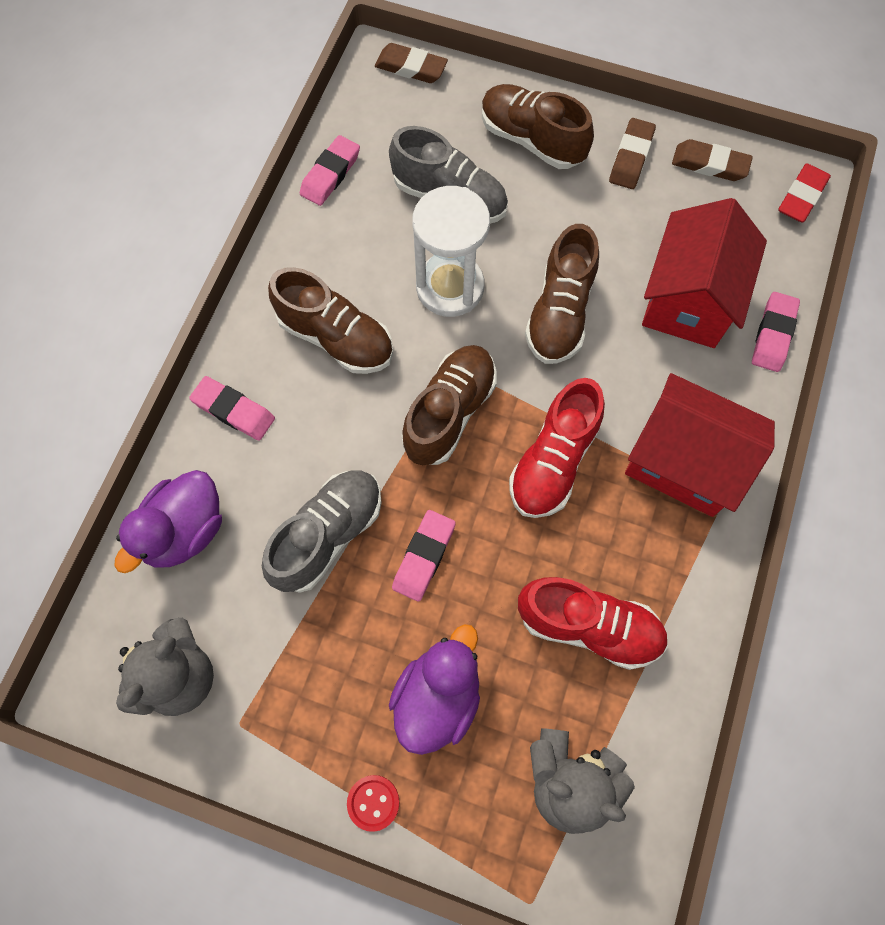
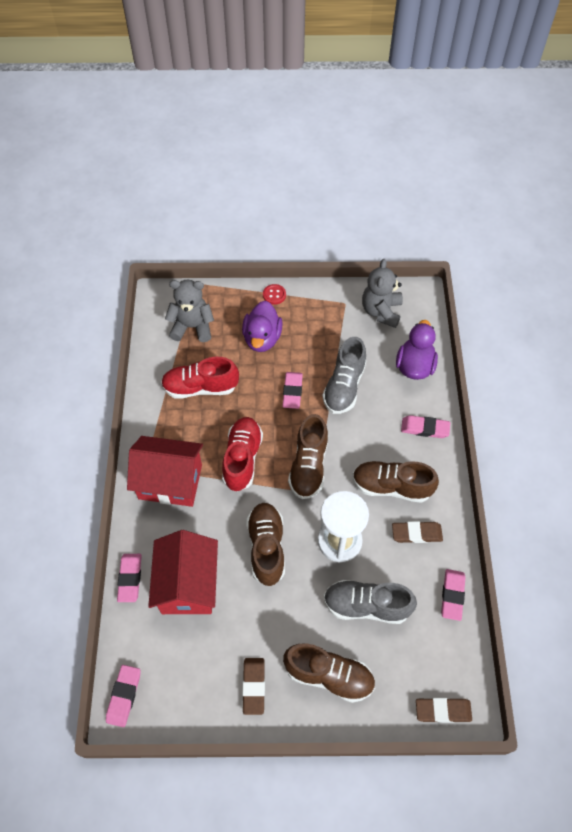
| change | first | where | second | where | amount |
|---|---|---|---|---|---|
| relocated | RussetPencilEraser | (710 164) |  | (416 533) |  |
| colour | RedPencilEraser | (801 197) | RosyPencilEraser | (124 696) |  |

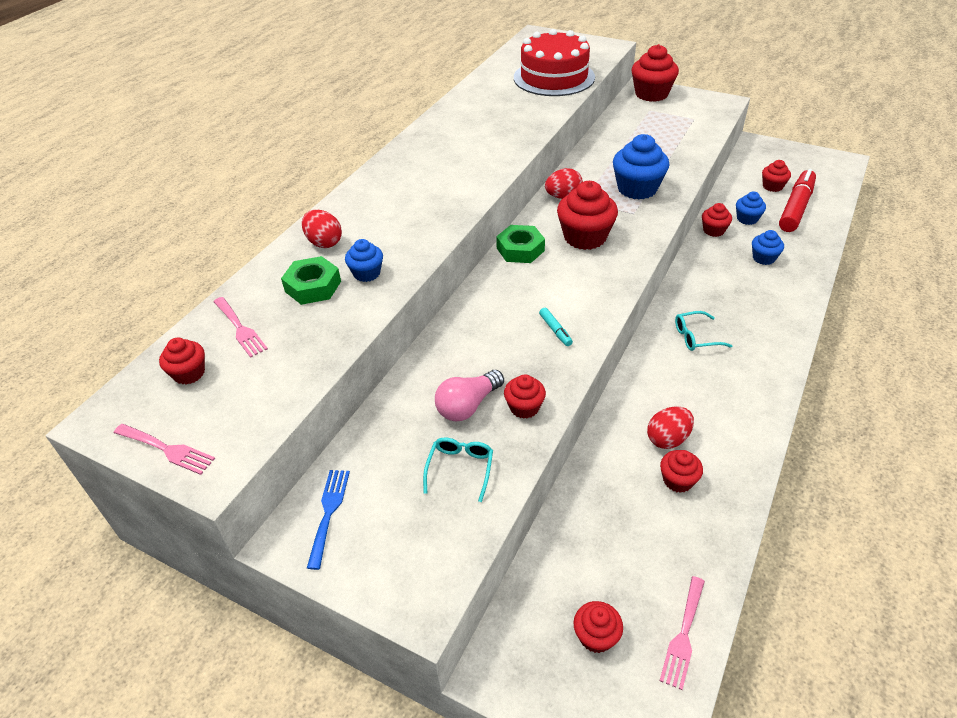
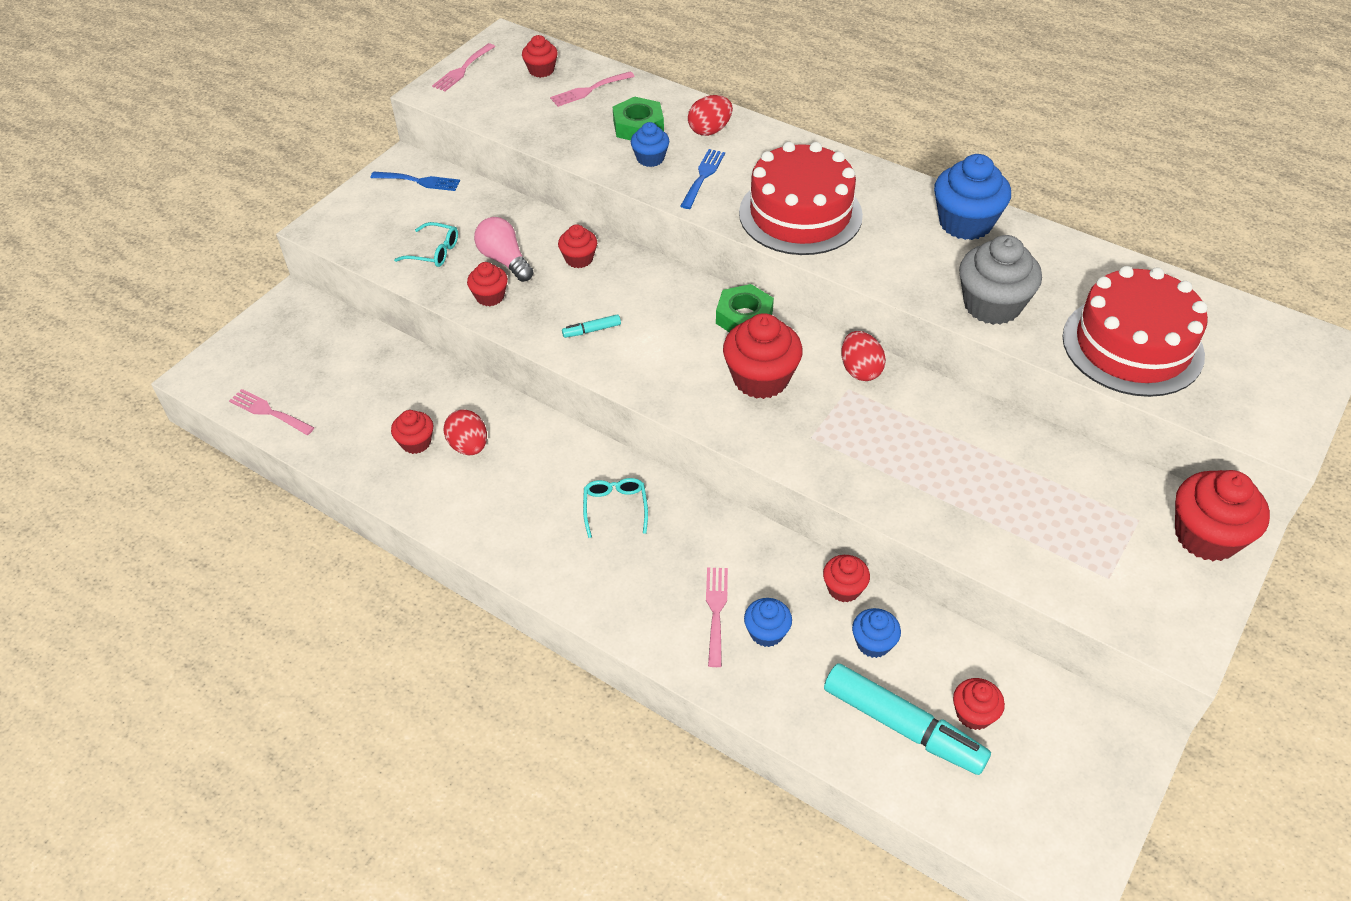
| change | first | where | second | where | amount |
|---|---|---|---|---|---|
| relocated | RoyalBlueFairyCake | (637 189) |  | (965 223) |  |
| colour | RedMarkerPen | (796 208) | TealMarkerPen | (903 726) |  |
| relocated | RedFairyCake | (596 636) |  | (579 259) |  |
| appeared |  |  | RedGateau | (800 214) |  |
| appeared |  |  | RoyalBlueTableFork | (703 176) |  |
| appeared |  |  | GrayFairyCake | (992 305) |  |
| appeared |  |  | RosyTableFork | (716 611) |  |

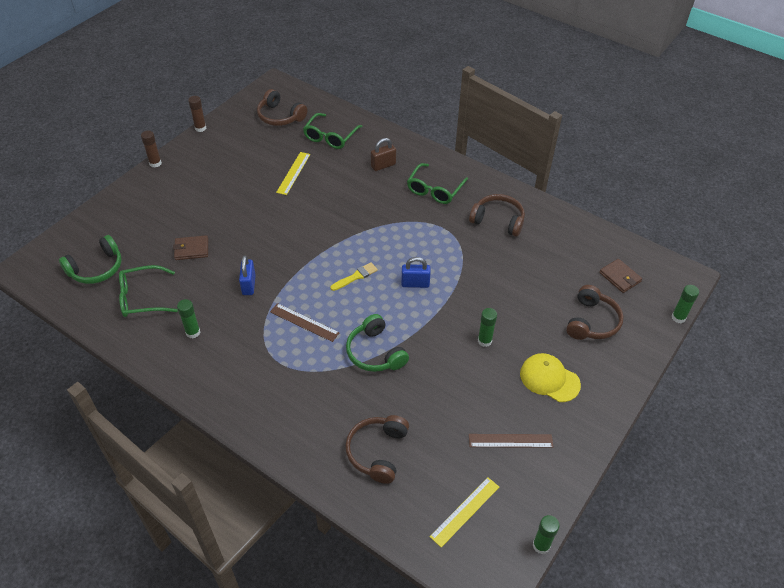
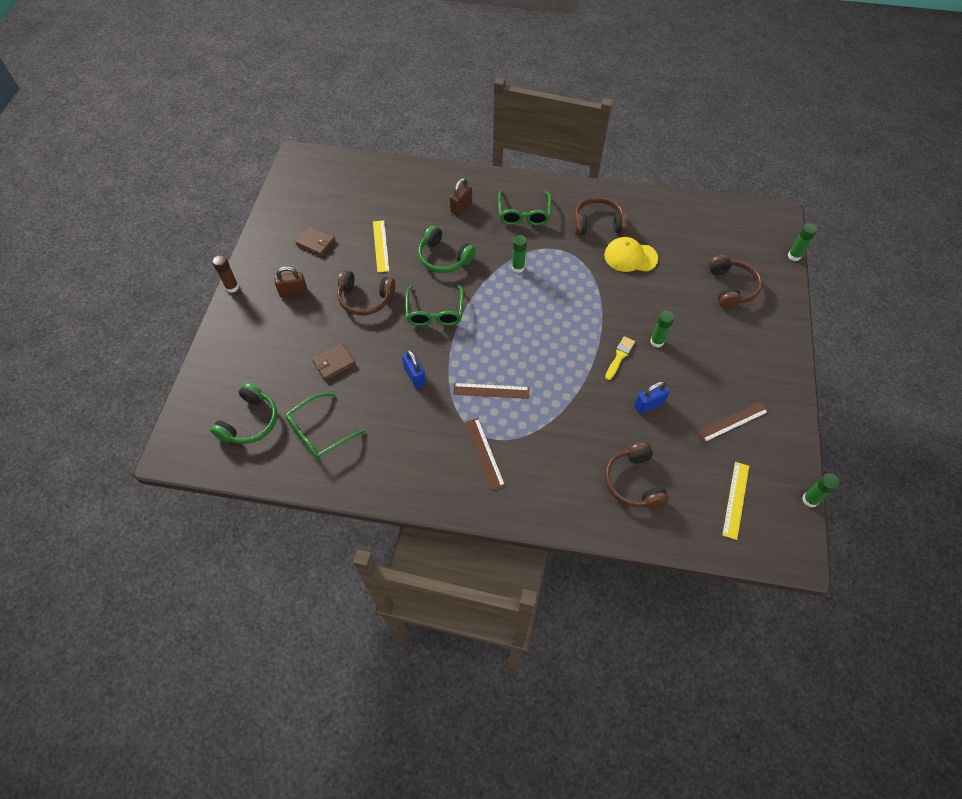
| change | first | where | second | where | amount |
|---|---|---|---|---|---|
| relocated | RussetHeadset | (280 116) |  | (365 299) |  |
| missing | RussetGlueStick | (200 128) |  |  |  |
| relocated | LeafGreenEyeglasses | (330 137) |  | (435 312) |  |
| relocated | RoyalBluePadlock | (415 284) |  | (648 405) |  |
| relocated | RussetBillfold | (620 277) |  | (316 242) |  |
| relocated | GoldenPaintbrush | (356 276) |  | (619 356) |  |
| relocated | LeafGreenGlueStick | (193 332) |  | (518 267) |  |
| relocated | LeafGreenHeadset | (375 352) |  | (444 258) |  |
| relocated | GoldenPeakedCap | (549 379) |  | (630 257) |  |
| appeared |  |  | RussetPadlock | (293 292) |  |
| appeared |  |  | RussetStraightedge | (484 453) |  |

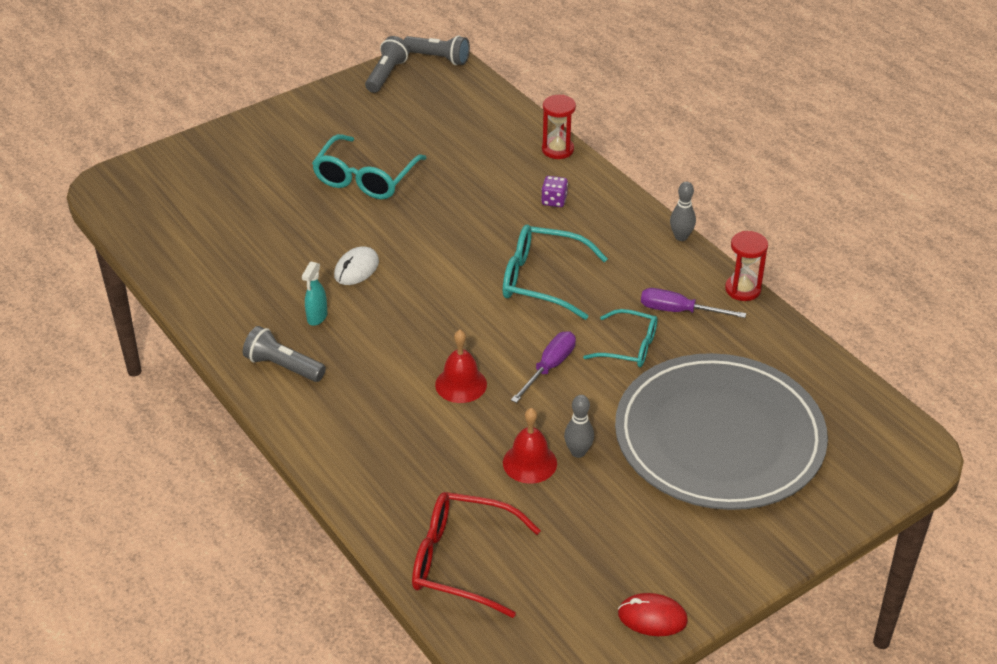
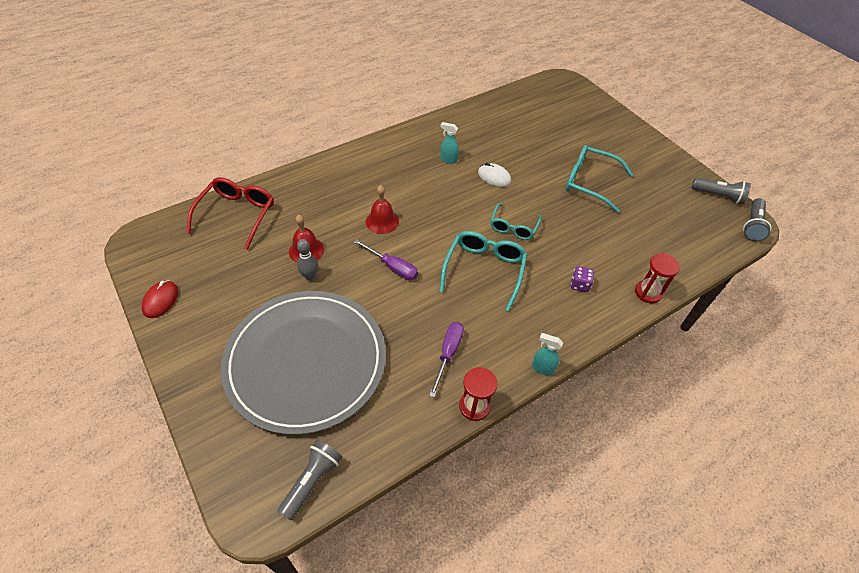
| change | first | where | second | where | amount |
|---|---|---|---|---|---|
| exchanged | GrayTenpin | (681 237) | TealSprayer | (542 368) |  |
| relocated | TealEyeglasses | (629 347) |  | (513 227) |  |
| relocated | GrayPocketTorch | (283 366) |  | (312 481) |  |

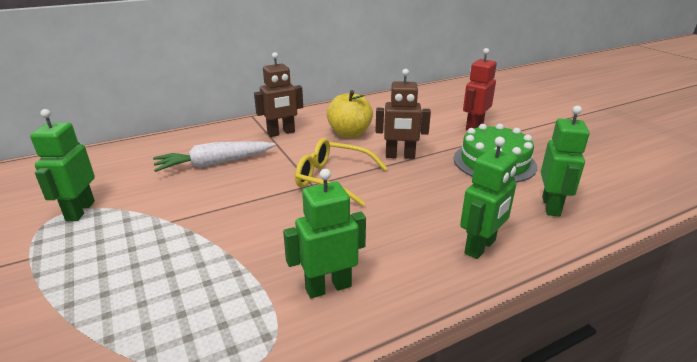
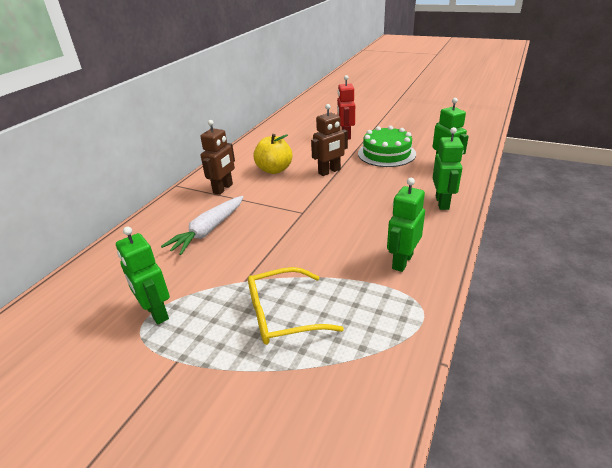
| change | first | where | second | where | amount |
|---|---|---|---|---|---|
| relocated | GoldenEyeglasses | (332 179) |  | (282 315) |  |

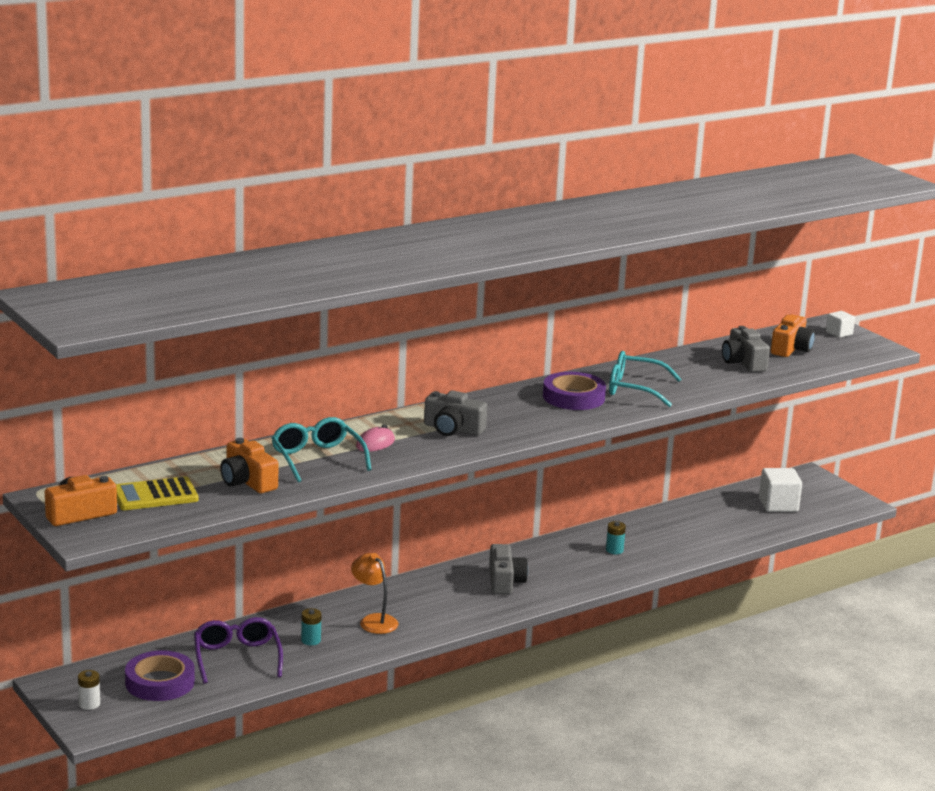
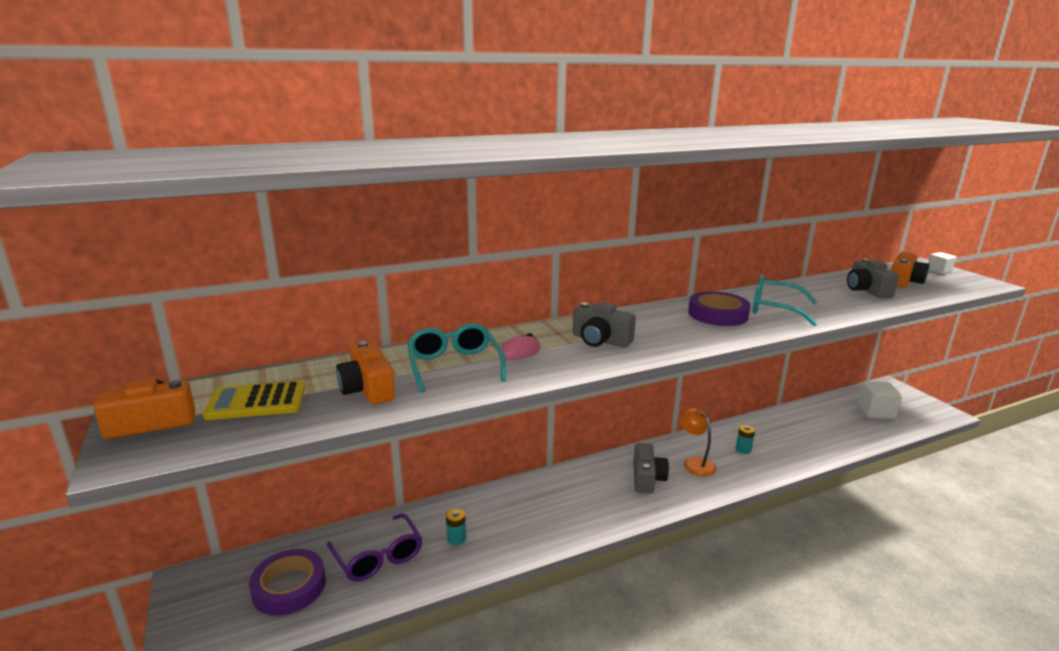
| change | first | where | second | where | amount |
|---|---|---|---|---|---|
| relocated | OrangeColouredReadingLamp | (374 620) |  | (694 463) |  |
| spun | VioletEyeglasses | (237 657) |  | (378 557) | 150 degrees clockwise |
| missing | WhiteAaBattery | (89 704) |  |  |  |

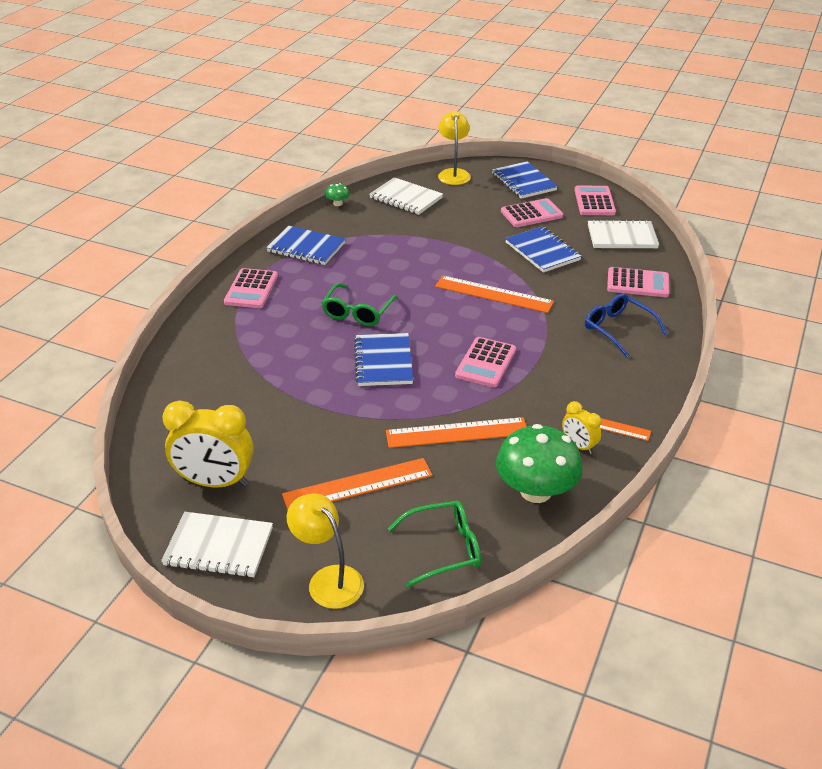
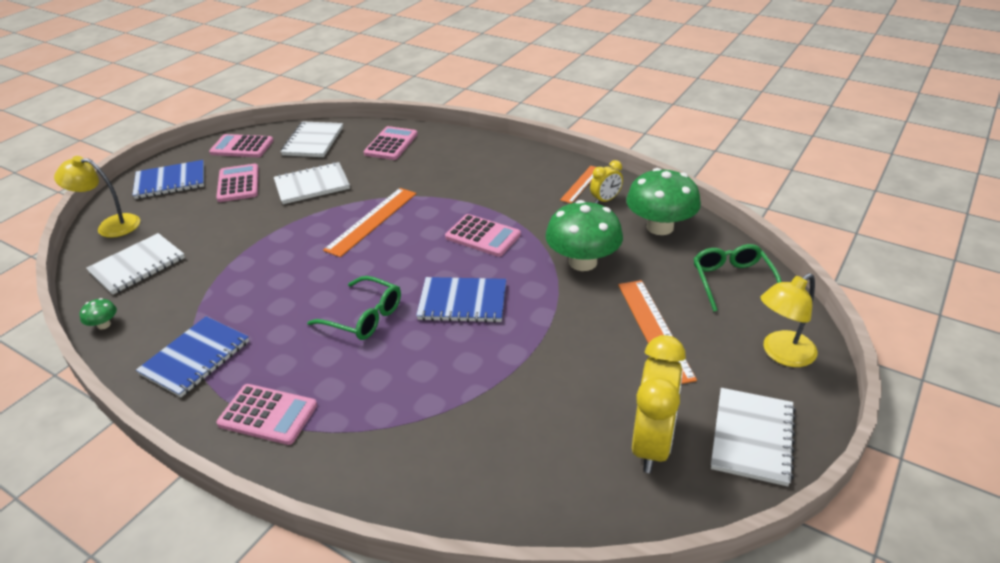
| change | first | where | second | where | amount |
|---|---|---|---|---|---|
| colour | RoyalBlueNotebook | (542 251) | WhiteNotebook | (312 185) |  |
| missing | RoyalBlueEyeglasses | (618 329) |  |  |  |
| exchanged | OrangeColouredStraightedge | (457 433) | LeafGreenMushroom | (582 262) |  |

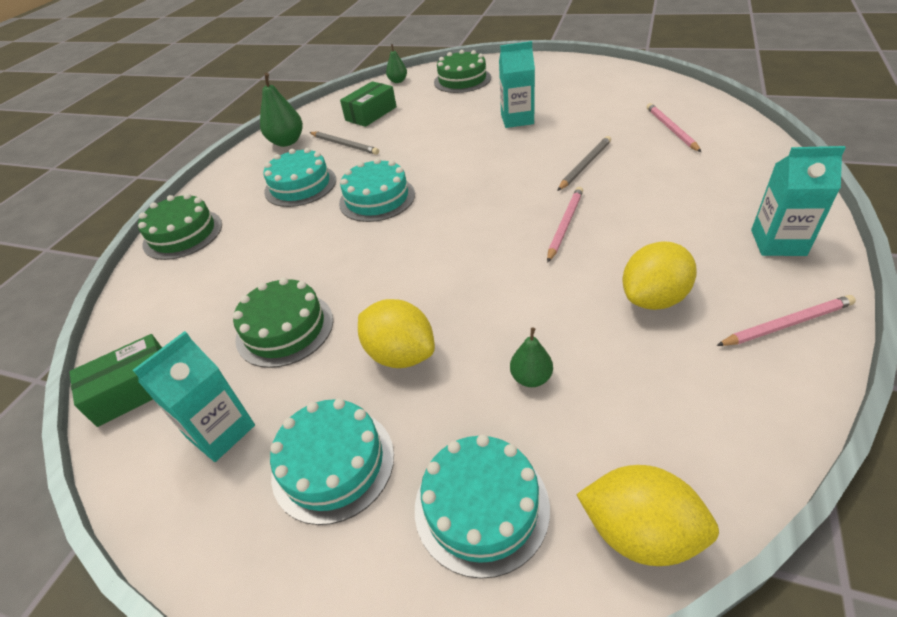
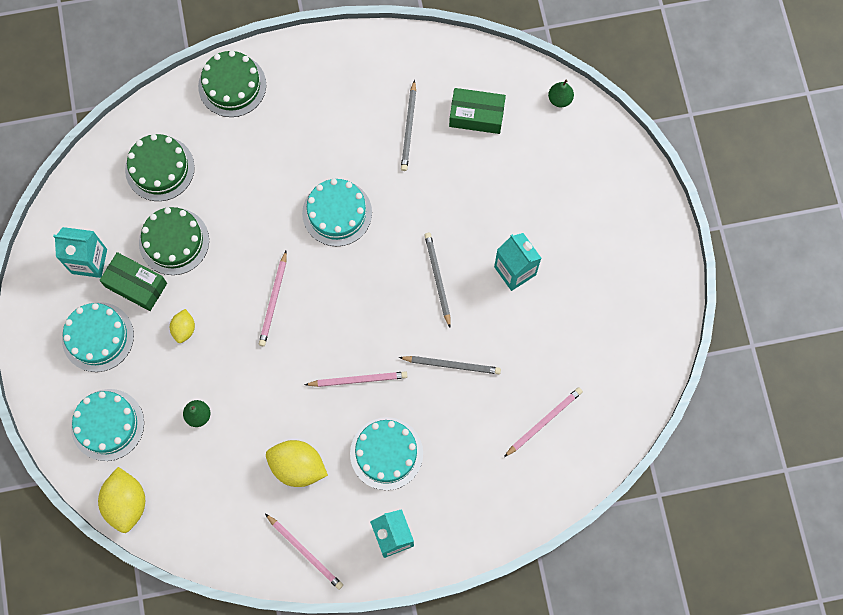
| change | first | where | second | where | amount |
|---|---|---|---|---|---|
| relocated | LeafGreenGateau | (462 80) |  | (160 168) |  |
| missing | LeafGreenPearFruit | (287 142) |  |  |  |
| relocated | TealGateau | (300 185) |  | (386 453) |  |
| size | GoldenToyLemon | (400 354) |  | (184 329) | x0.56 |
| relocated | LeafGreenParcel | (134 390) |  | (136 285) |  |
| appeared |  |  | GrayWoodenPencil | (437 279) |  |
| appeared |  |  | RosyWoodenPencil | (274 300) |  |

